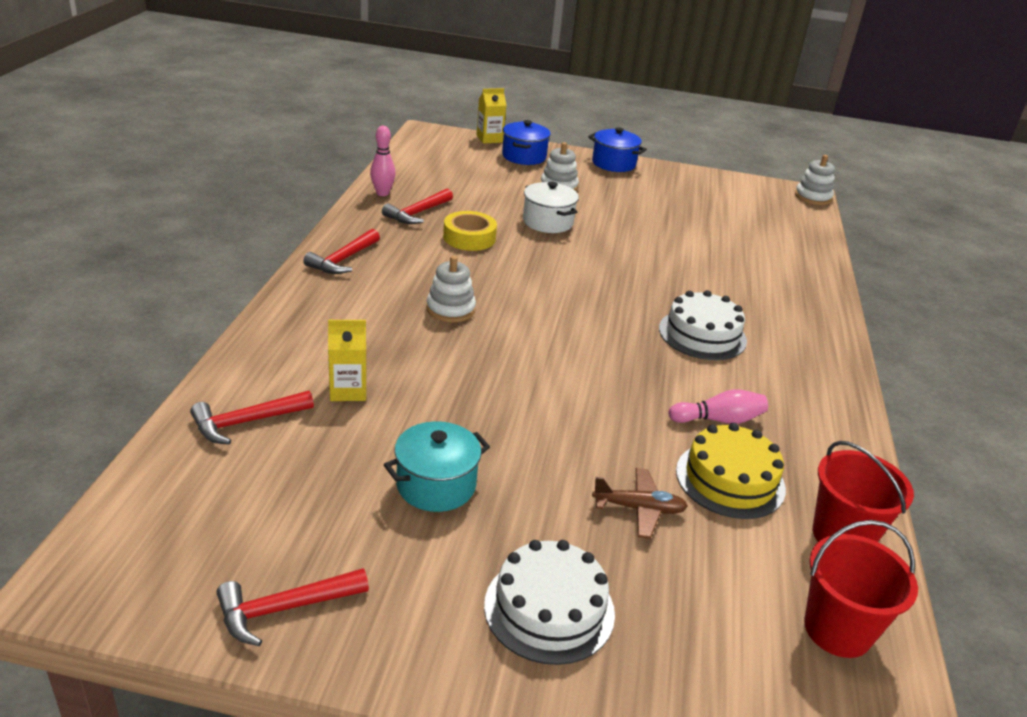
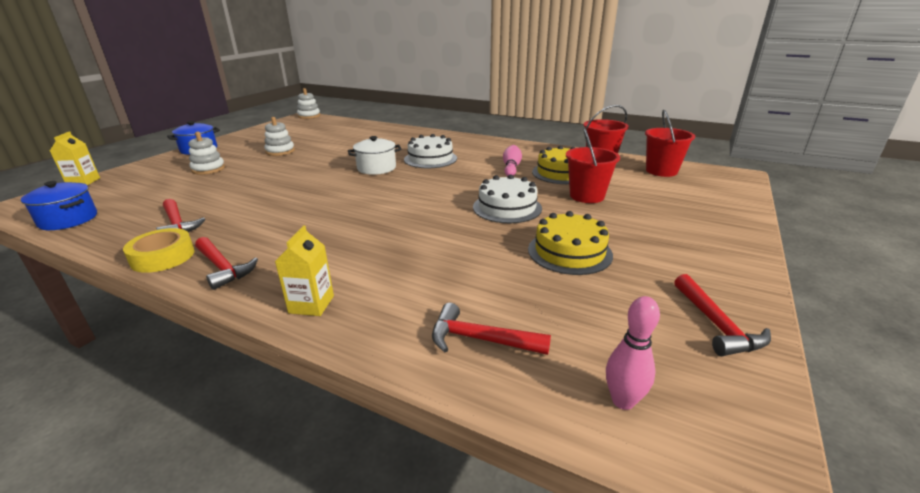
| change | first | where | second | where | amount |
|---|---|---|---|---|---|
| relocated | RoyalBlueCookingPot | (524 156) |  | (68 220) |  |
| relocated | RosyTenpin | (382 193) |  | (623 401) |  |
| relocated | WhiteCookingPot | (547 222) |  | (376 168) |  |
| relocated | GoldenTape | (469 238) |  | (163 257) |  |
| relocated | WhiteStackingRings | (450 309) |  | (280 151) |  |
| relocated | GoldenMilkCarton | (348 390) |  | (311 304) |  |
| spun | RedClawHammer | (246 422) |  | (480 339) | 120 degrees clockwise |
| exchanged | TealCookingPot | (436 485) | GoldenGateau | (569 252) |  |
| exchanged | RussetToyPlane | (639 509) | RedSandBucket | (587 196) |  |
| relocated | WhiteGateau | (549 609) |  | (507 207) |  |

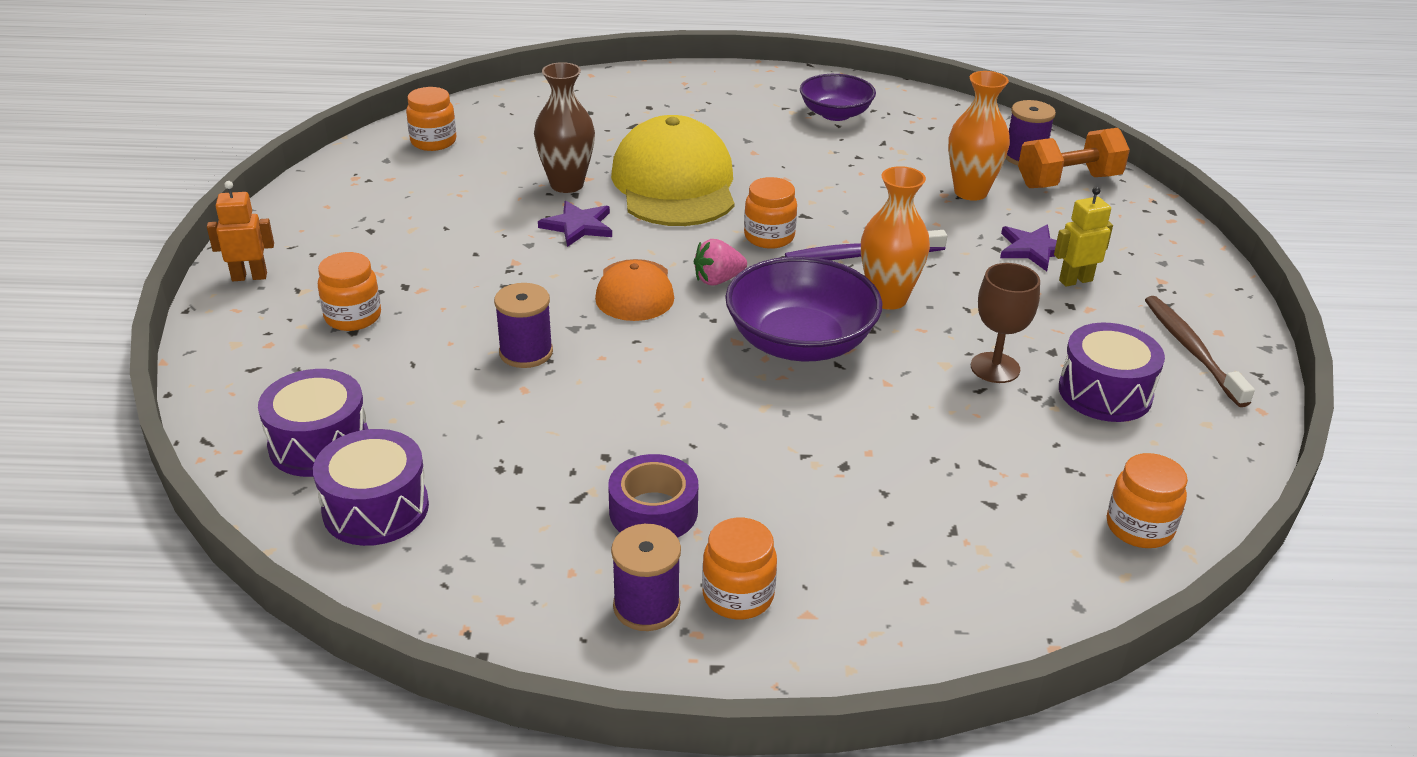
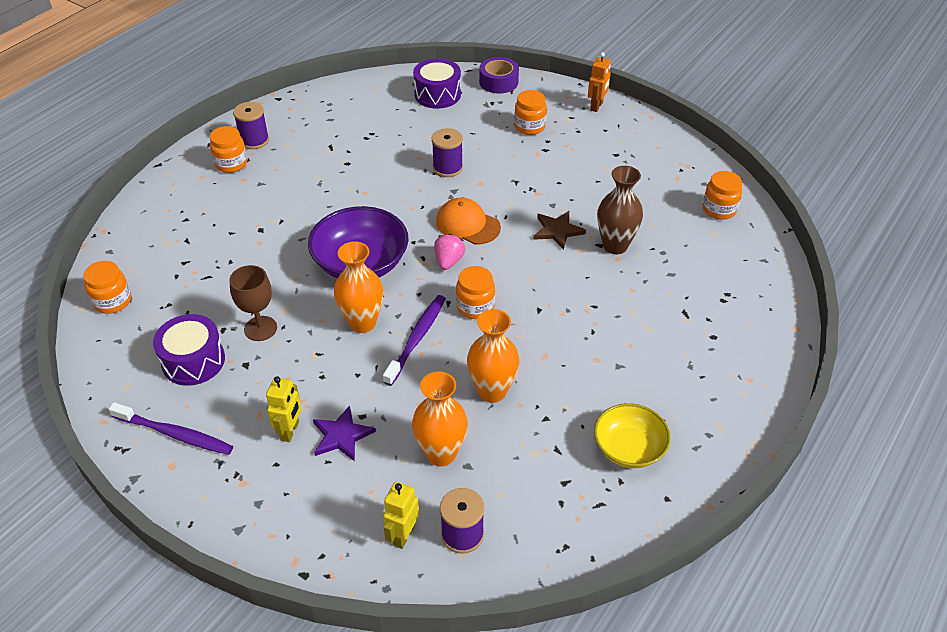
| change | first | where | second | where | amount |
|---|---|---|---|---|---|
| colour | VioletBowl | (835 114) | GoldenBowl | (629 448) |  |
| missing | GoldenPeakedCap | (674 184) |  |  |  |
| exchanged | OrangeColouredDumbbell | (1068 181) | GoldenToyRobot | (403 535) |  |
| colour | VioletStar | (578 226) | RussetStar | (557 231) |  |
| colour | RussetToothBrush | (1191 350) | VioletToothBrush | (175 434) |  |
| missing | VioletSnareDrum | (376 508) |  |  |  |
| relocated | VioletTape | (653 511) |  | (498 82) |  |
| appeared |  |  | OrangeColouredTallVase | (492 391) |  |

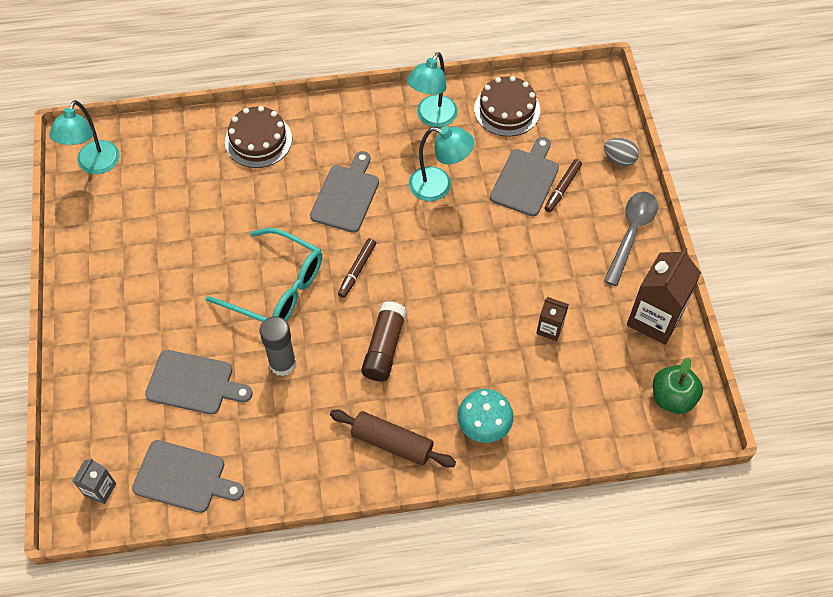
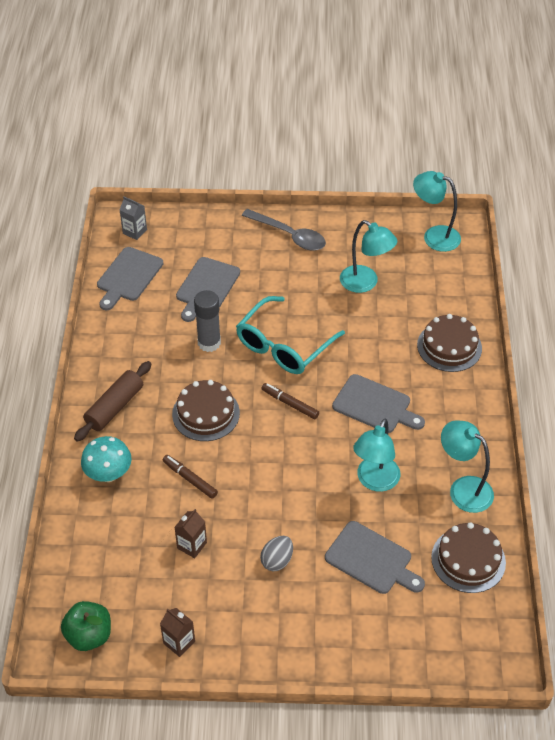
| change | first | where | second | where | amount |
|---|---|---|---|---|---|
| relocated | GrayEggShape | (619 159) |  | (277 560) |  |
| relocated | RussetMarkerPen | (562 188) |  | (190 479) |  |
| relocated | GrayTablespoon | (631 233) |  | (289 235) |  |
| size | RussetMilkCarton | (654 319) |  | (179 642) | x0.51 |
| exchanged | RussetGlueStick | (384 347) | RussetGateau | (206 413) |  |
| appeared |  |  | TealReadingLamp | (365 283) |  |

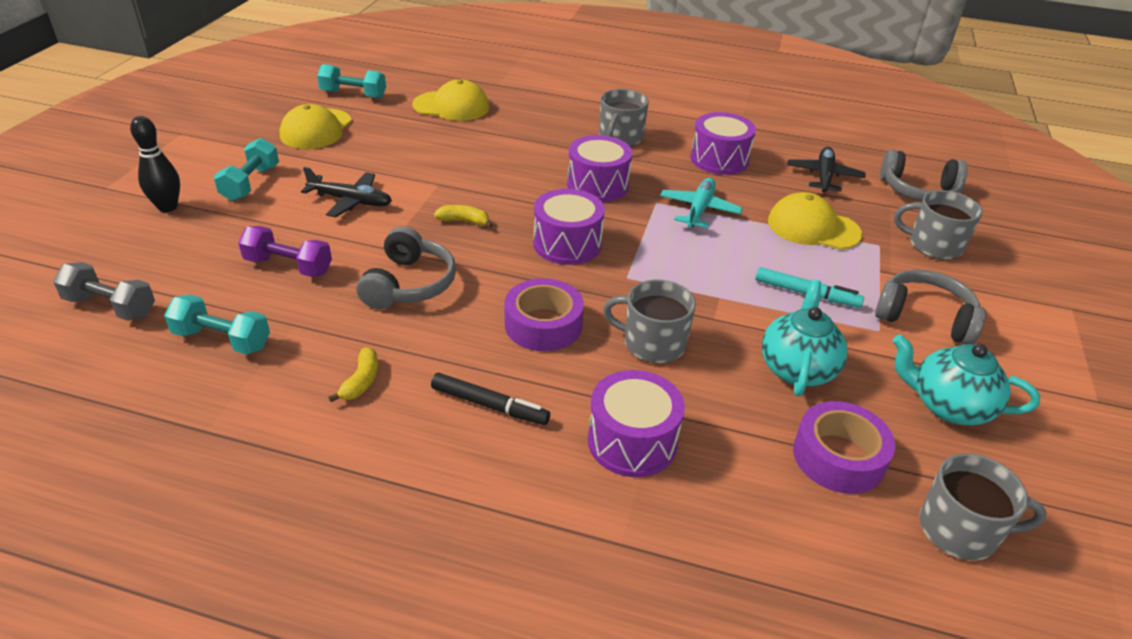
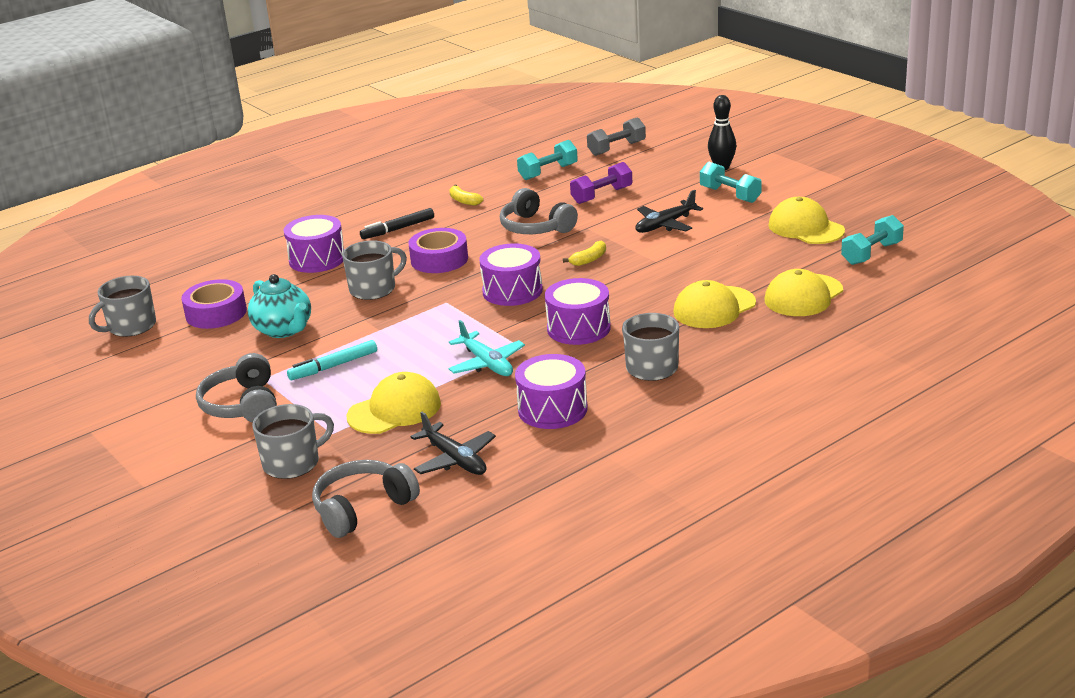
| change | first | where | second | where | amount |
|---|---|---|---|---|---|
| spun | GrayHeadset | (924 318) |  | (242 405) | 105 degrees clockwise |
| missing | TealTeaPot | (948 406) |  |  |  |
| appeared |  |  | GoldenPeakedCap | (714 308) |  |

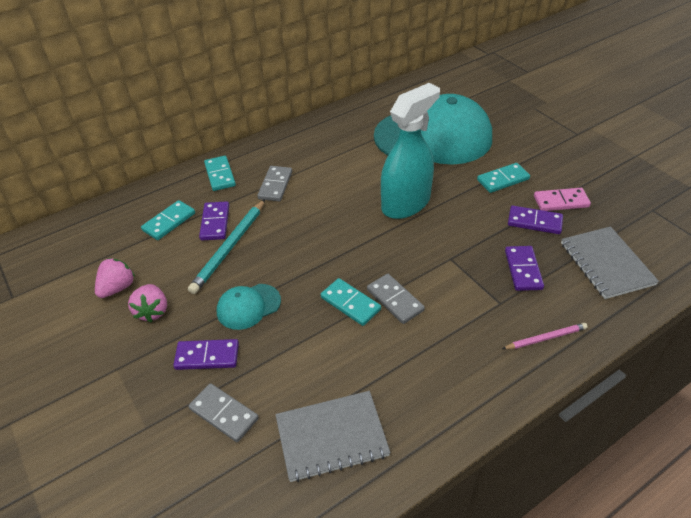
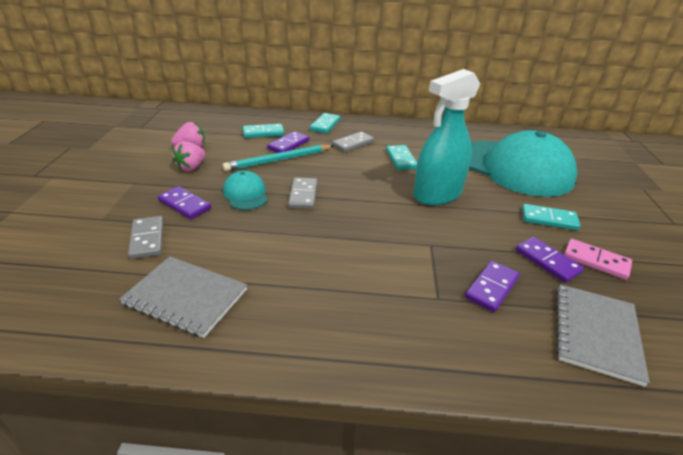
| change | first | where | second | where | amount |
|---|---|---|---|---|---|
| spun | TealSprayer | (406 203) |  | (437 194) | 150 degrees clockwise |
| relocated | GrayDominoTile | (395 300) |  | (303 195) |  |
| relocated | TealDominoTile | (350 303) |  | (401 159) |  |
| spun | TealPeakedCap | (248 306) |  | (245 194) | 60 degrees clockwise |
| missing | RosyWoodenPencil | (545 338) |  |  |  |

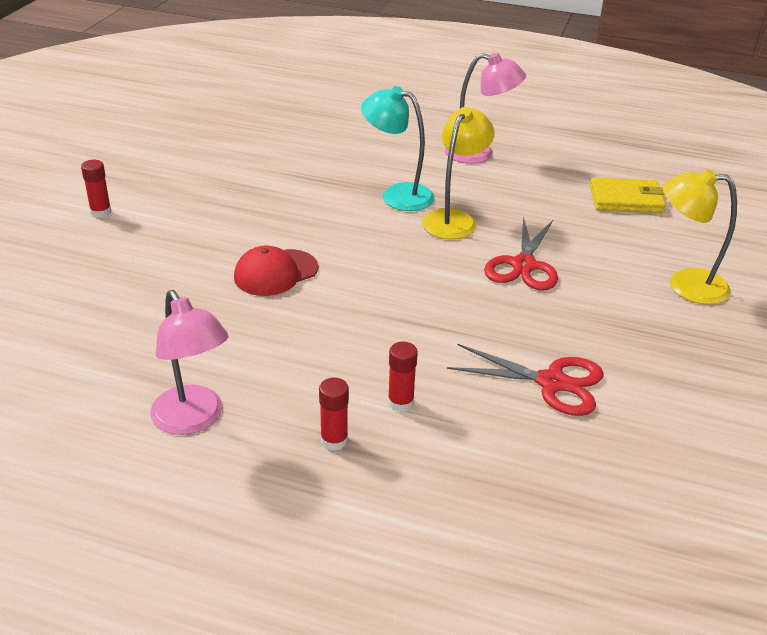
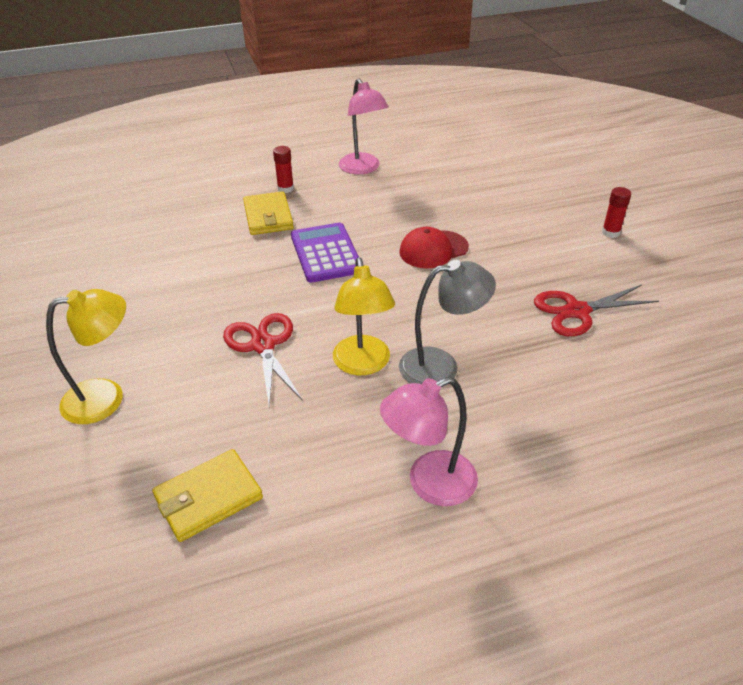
| change | first | where | second | where | amount |
|---|---|---|---|---|---|
| colour | TealReadingLamp | (397 195) | GrayReadingLamp | (441 366) |  |
| spun | RedPeakedCap | (275 273) |  | (433 249) | 135 degrees counterclockwise |
| spun | RosyReadingLamp | (193 420) |  | (363 168) | 135 degrees counterclockwise |
| exchanged | RedGlueStick | (400 403) | GoldenBillfold | (268 217) |  |
| relocated | RedPairOfScissors | (552 383) |  | (576 311) |  |
| appeared |  |  | VioletCalculator | (326 253) |  |

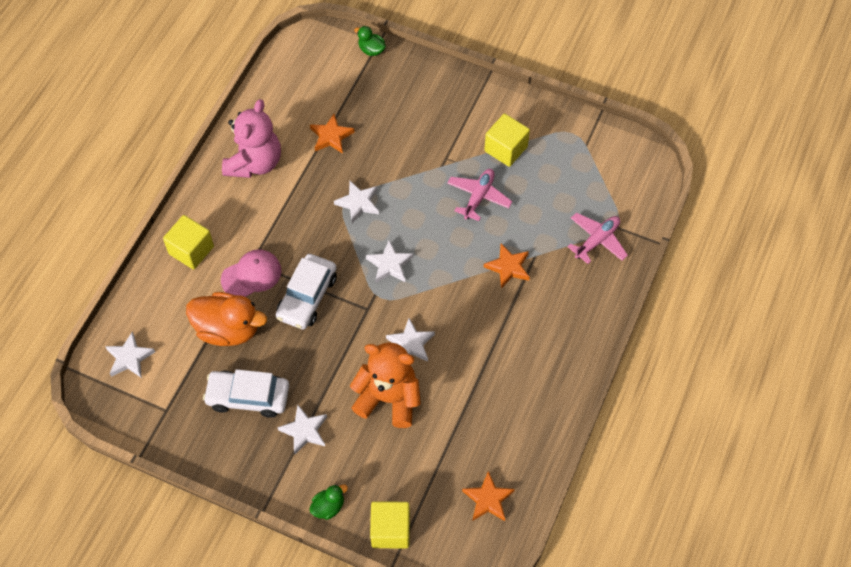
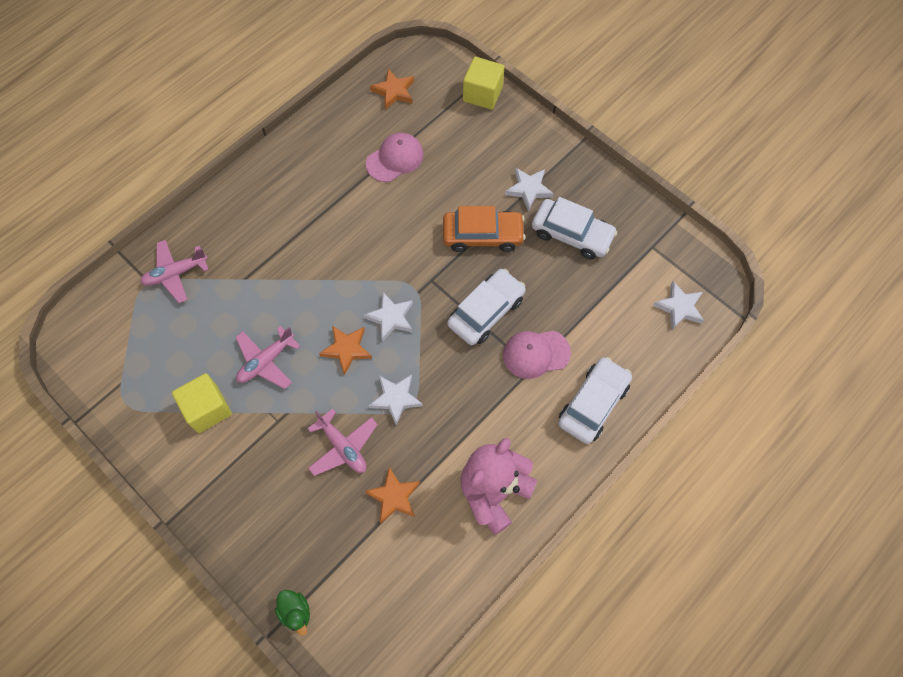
| change | first | where | second | where | amount |
|---|---|---|---|---|---|
| exchanged | GoldenSolidCube | (191 250) | WhiteCar | (593 404) |  |
| relocated | OrangeColouredStar | (508 267) |  | (347 349) |  |
| missing | OrangeColouredRubberDuck | (228 329) |  |  |  |
| missing | WhiteStar | (411 343) |  |  |  |
| missing | OrangeColouredStuffedBear | (388 398) |  |  |  |
| missing | LeafGreenRubberDuck | (328 506) |  |  |  |
| appeared |  |  | RosyPeakedCap | (395 159) |  |
| appeared |  |  | OrangeColouredCar | (482 235) |  |
| appeared |  |  | RosyToyPlane | (343 447) |  |

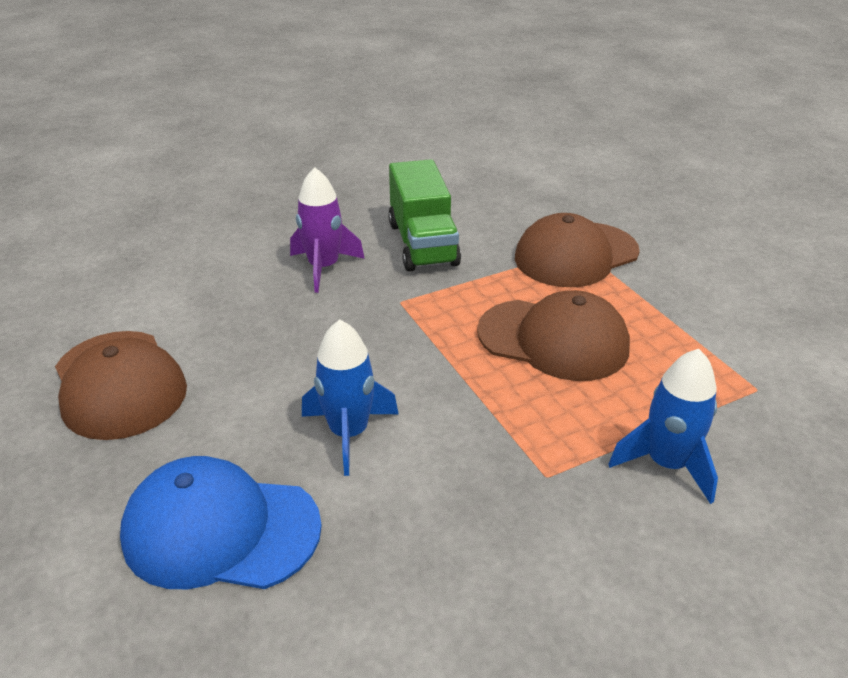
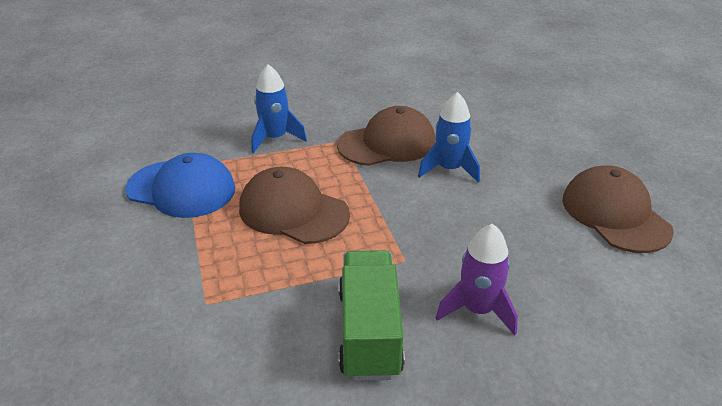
| change | first | where | second | where | amount |
|---|---|---|---|---|---|
| relocated | RussetPeakedCap | (576 255) |  | (387 143) |  |
| relocated | RoyalBluePeakedCap | (220 530) |  | (181 189) |  |

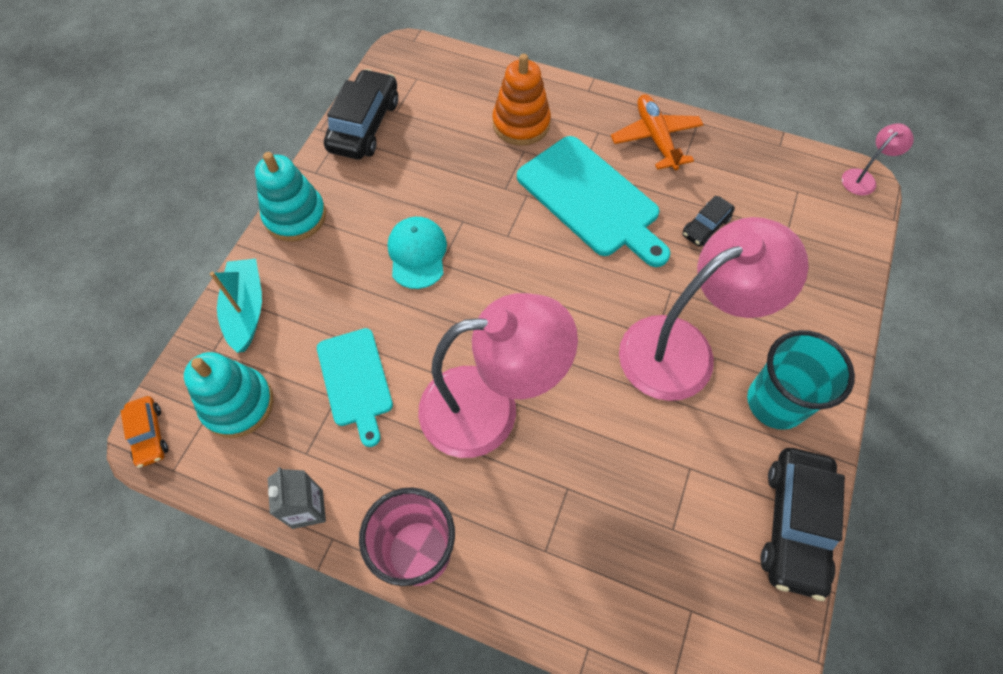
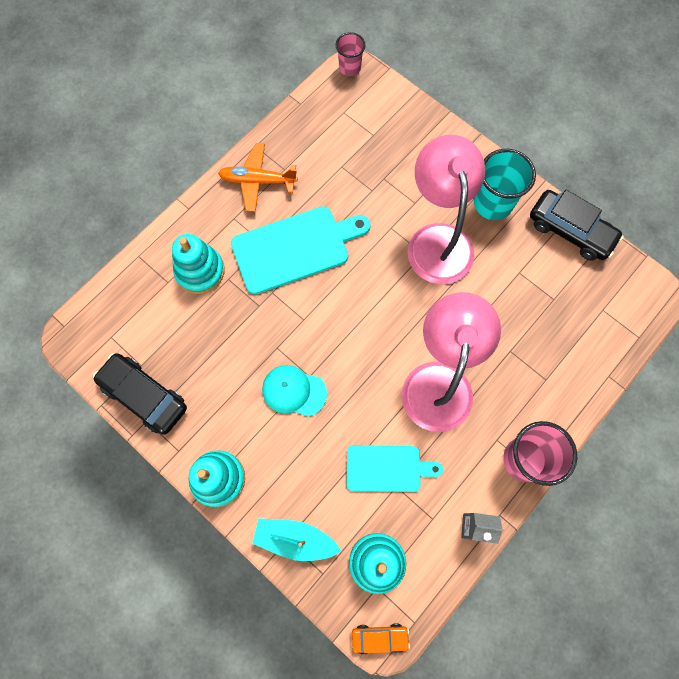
| change | first | where | second | where | amount |
|---|---|---|---|---|---|
| colour | OrangeColouredStackingRings | (521 124) | TealStackingRings | (200 271) |  |
| exchanged | RosyReadingLamp | (863 178) | RosyCup | (349 68) |  |
| missing | EbonyCar | (706 226) |  |  |  |

